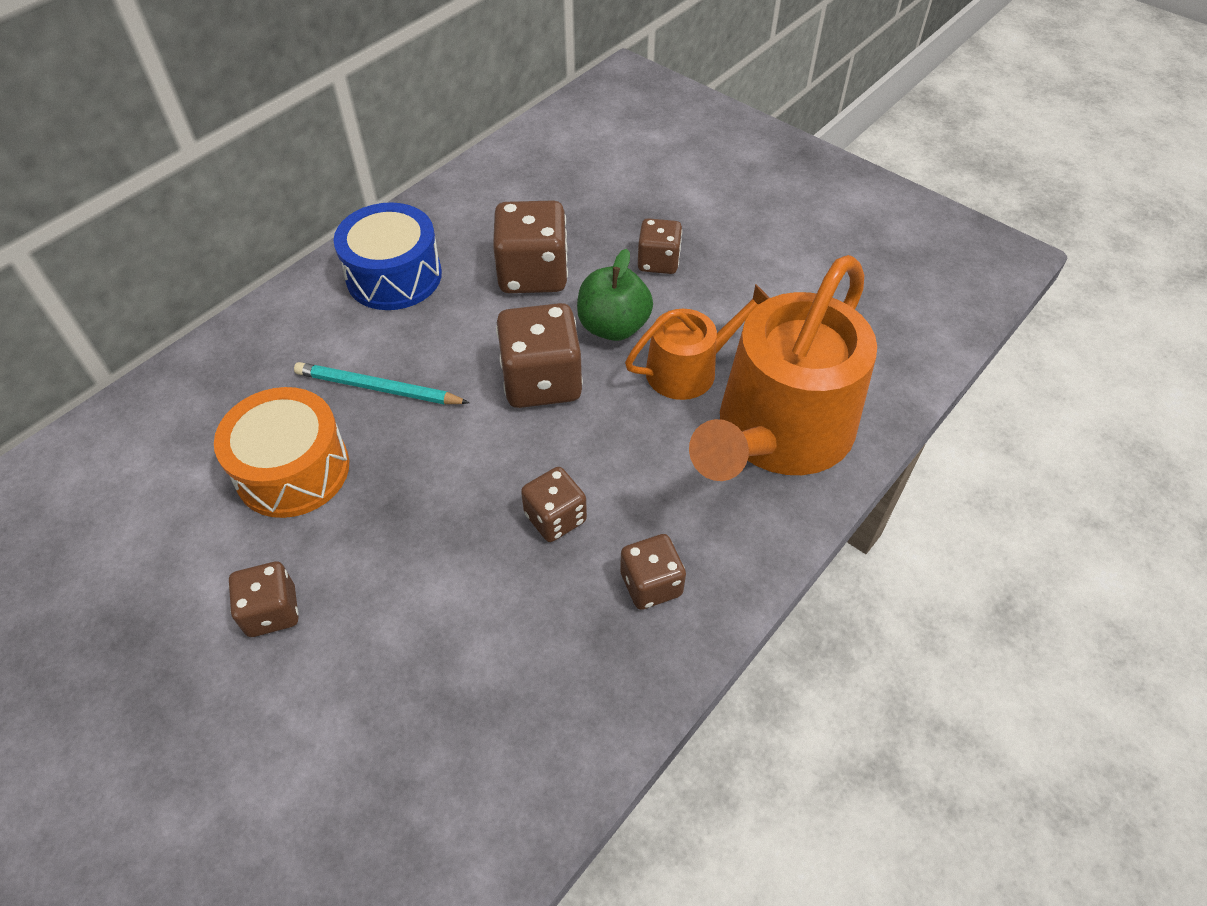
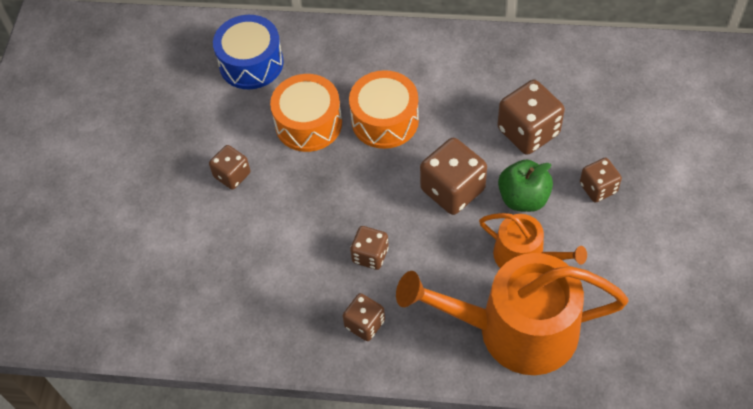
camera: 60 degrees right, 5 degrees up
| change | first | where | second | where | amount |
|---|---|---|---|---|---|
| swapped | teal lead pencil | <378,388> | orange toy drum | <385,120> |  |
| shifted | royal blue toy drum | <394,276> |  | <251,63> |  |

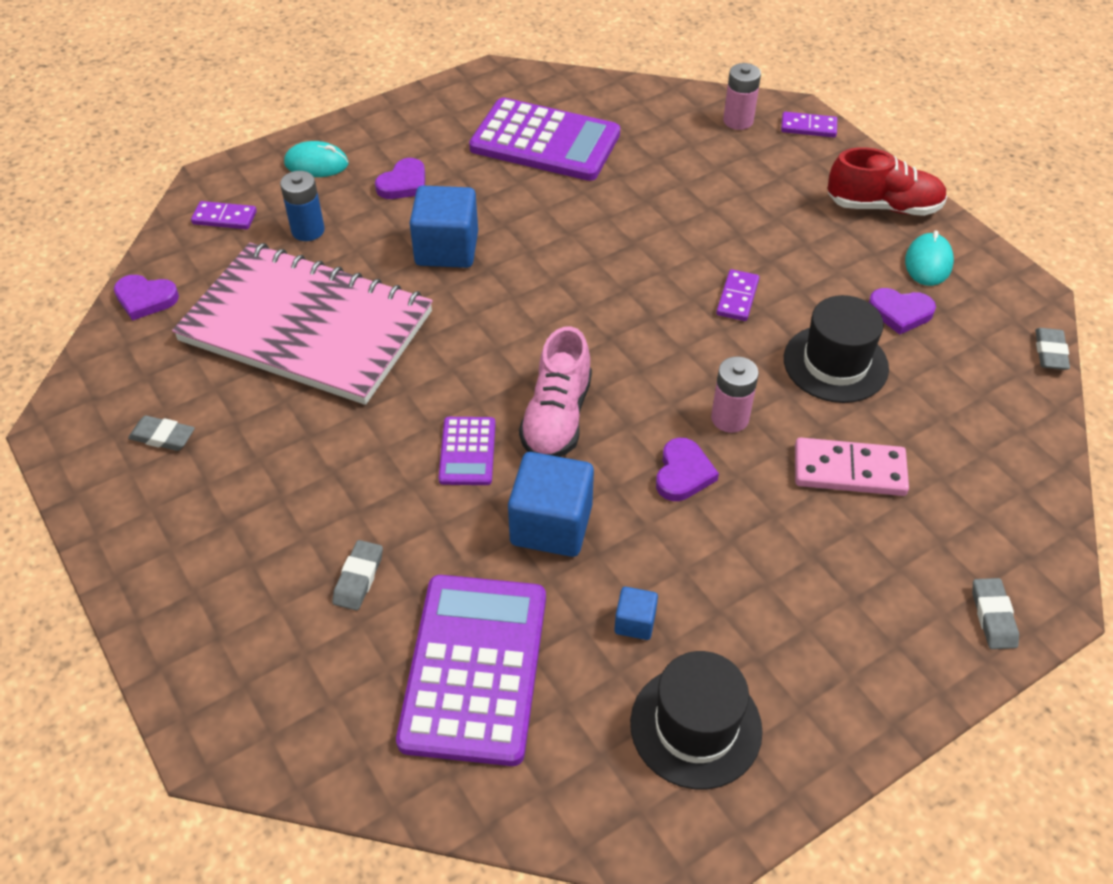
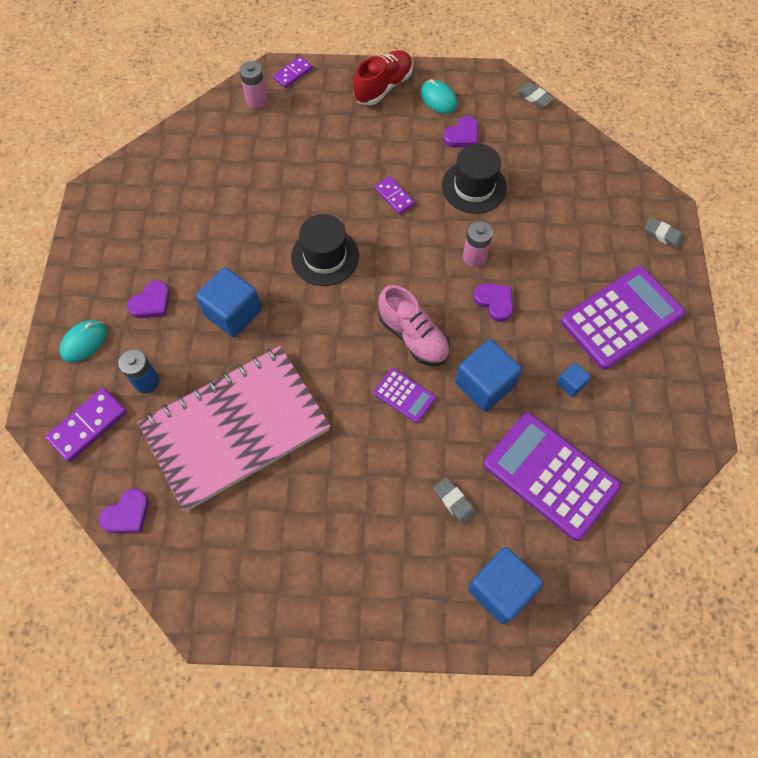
camera: 55 degrees left, 15 degrees up
| change | first | where | second | where | amount |
|---|---|---|---|---|---|
| gone | gray eraser | <163,437> |  |  |  |
| scaled | royal purple domino tile | <224,218> |  | <88,426> | x1.55 |
| rotated | royal purple heart shape | <403,183> |  | <151,302> | 60 degrees clockwise |
| shifted | royal purple calculator | <545,141> |  | <621,318> |  |
| shifted | black hat | <695,726> |  | <325,256> |  |
| gone | rose-pink domino tile | <849,470> |  |  |  |
| new |  |  | royal blue cube | <500,589> |  |

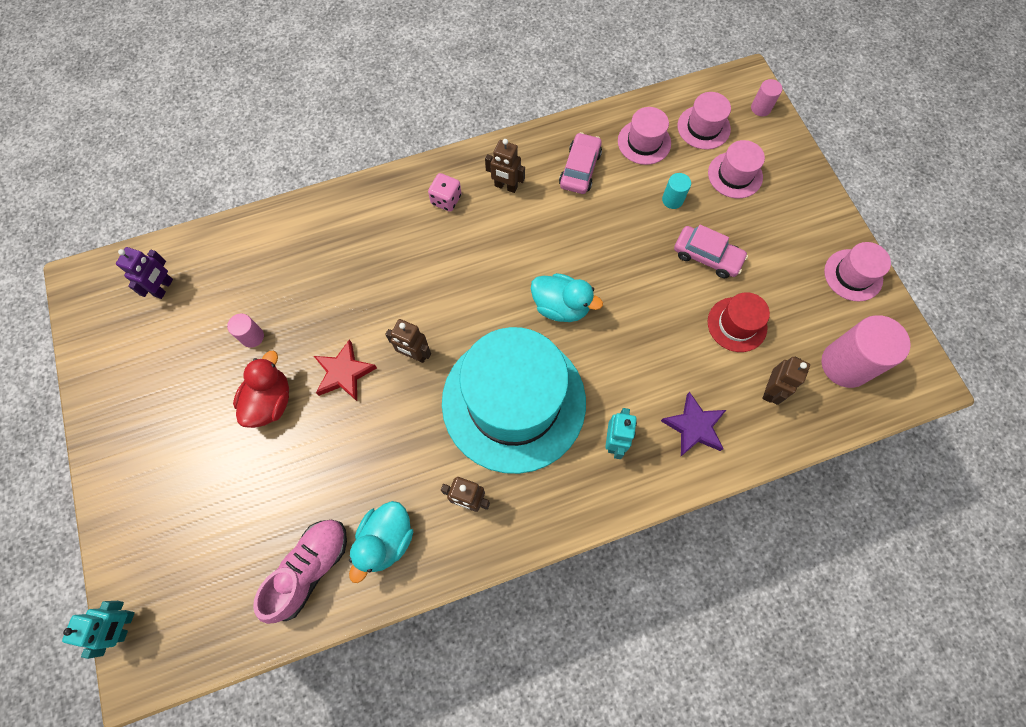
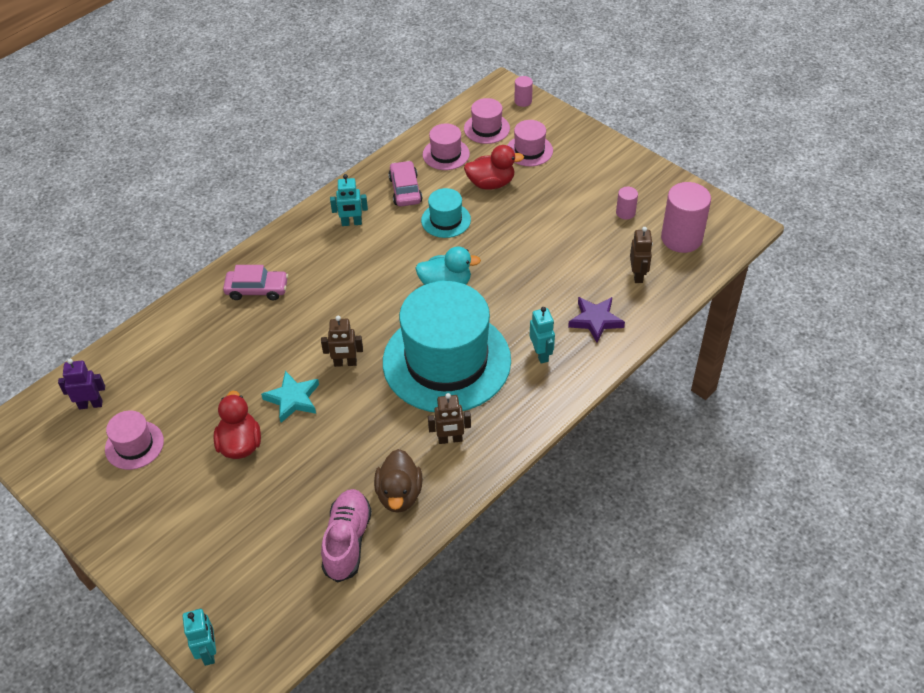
camera: 25 degrees left, 20 degrees down
| change | first | where | second | where | amount |
|---|---|---|---|---|---|
| rotated | royal purple toy robot | <164,288> |  | <90,404> | 90 degrees counterclockwise |
| shifted | rose-pink cylinder | <252,337> |  | <625,213> |  |
| repainted | crimson five-pointed star | <344,373> | teal five-pointed star | <293,399> |  |
| repainted | teal duck | <386,540> | brown duck | <399,494> |  |
| gone | rose-pink game die | <446,200> |  |  |  |
| repainted | brown toy robot | <506,186> | teal toy robot | <351,223> |  |
| swapped | teal cylinder | <672,200> | crimson duck | <491,183> |  |
| shifted | rose-pink toy car | <707,256> |  | <257,289> |  |
| gone | crimson hat | <737,324> |  |  |  |
| shifted | rose-pink hat | <853,275> |  | <134,445> |  |
| new |  |  | teal hat | <446,220> |  |

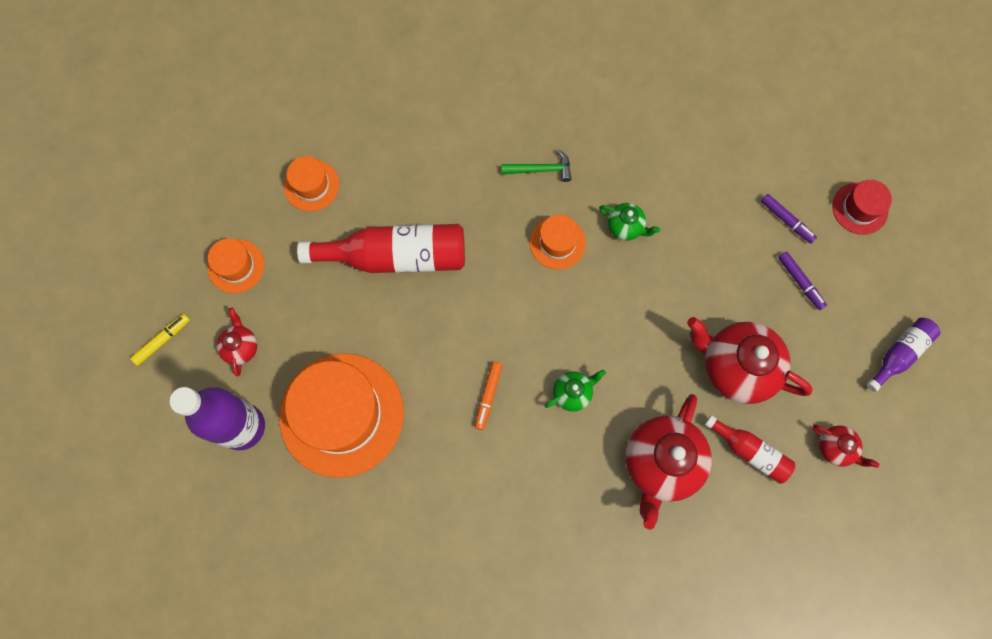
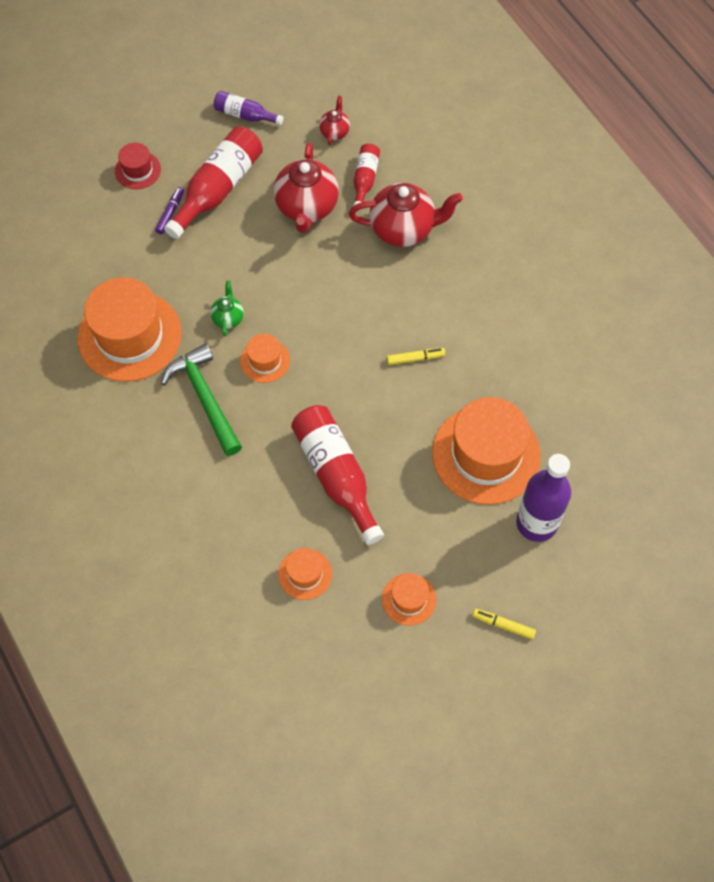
camera: 115 degrees left, 10 degrees down
| change | first | where | second | where | amount |
|---|---|---|---|---|---|
| gone | crimson china teapot | <241,347> |  |  |  |
| repainted | orange marker pen | <488,396> | golden marker pen | <415,358> |  |
| scaled | leaf-green hammer | <540,169> |  | <205,399> | x1.89 |
| gone | leaf-green china teapot | <572,393> |  |  |  |
| swapped | royal purple marker pen | <800,282> | crimson flask | <218,189> |  |
| new |  |  | orange hat | <129,336> |  |

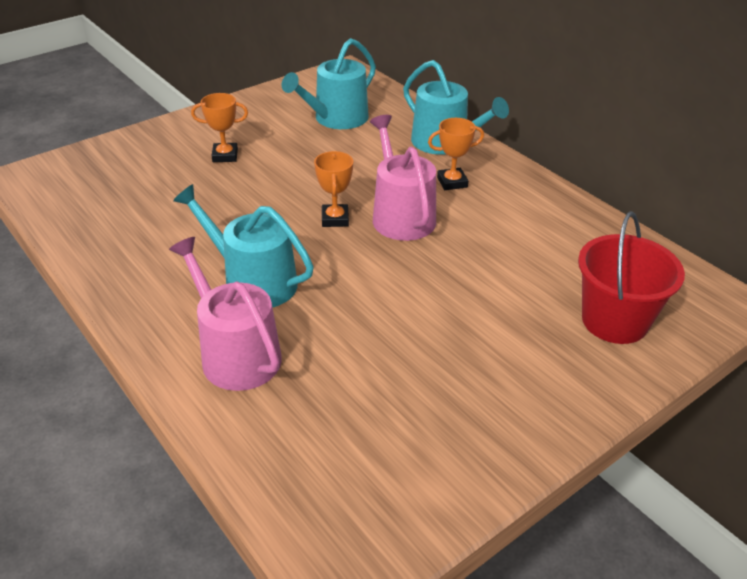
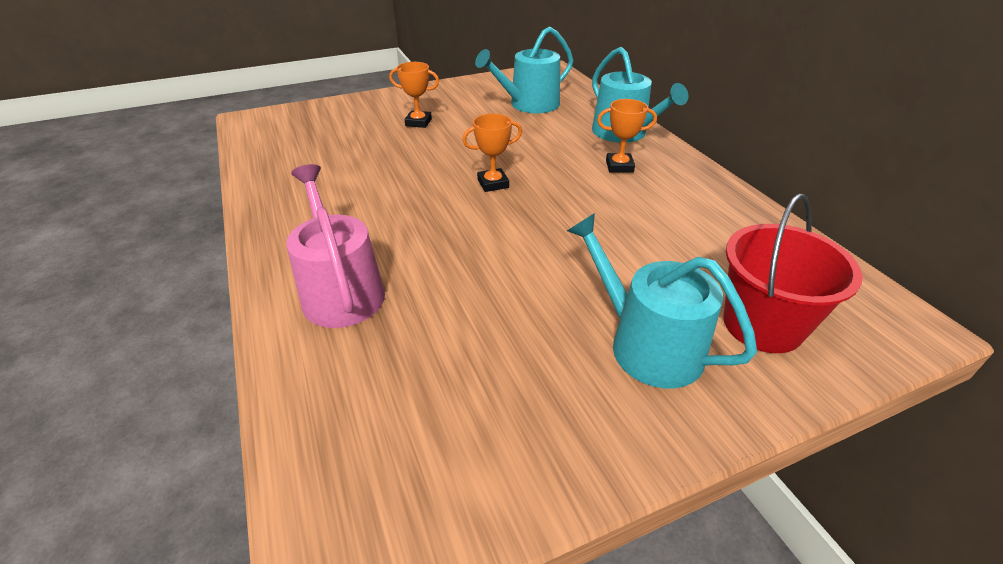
camera: 15 degrees right, 0 degrees up
| change | first | where | second | where | amount |
|---|---|---|---|---|---|
| shifted | teal watering can | <253,281> |  | <646,344> |  |
| rotated | orange trophy | <335,219> |  | <493,183> | 60 degrees clockwise |
| gone | rose-pink watering can | <400,215> |  |  |  |

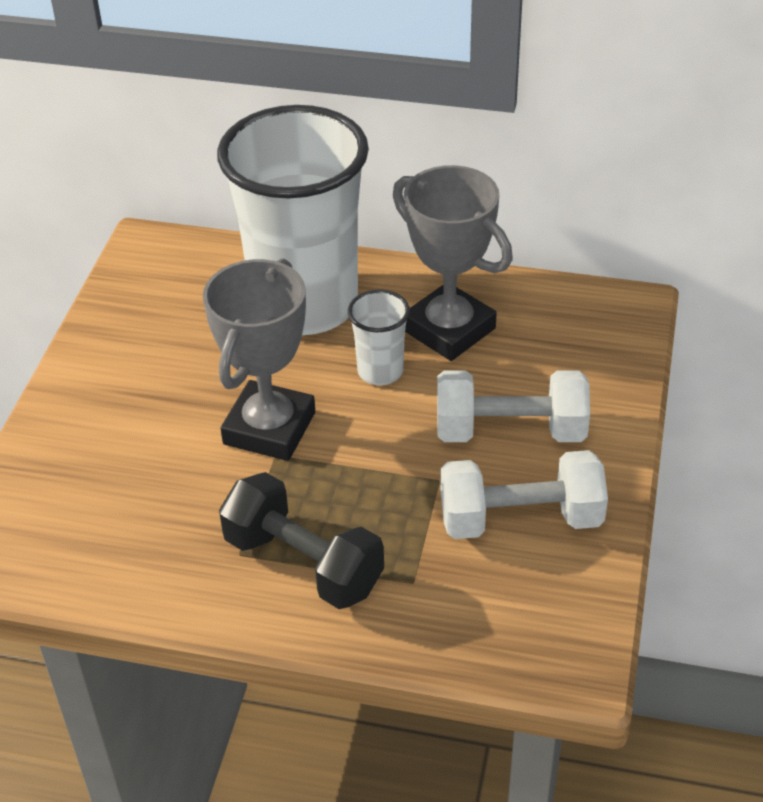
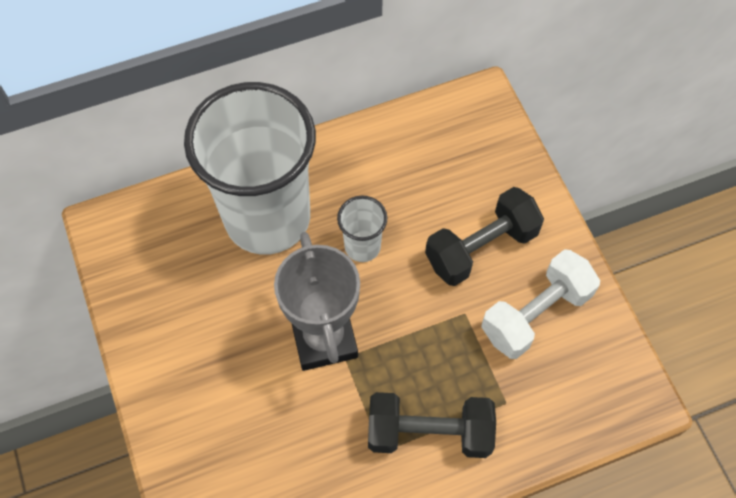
camera: 35 degrees left, 20 degrees up
| change | first | where | second | where | amount |
|---|---|---|---|---|---|
| gone | gray trophy | <449,329> |  |  |  |
| repainted | snow-white hand weight | <510,431> | black hand weight | <481,247> |  |

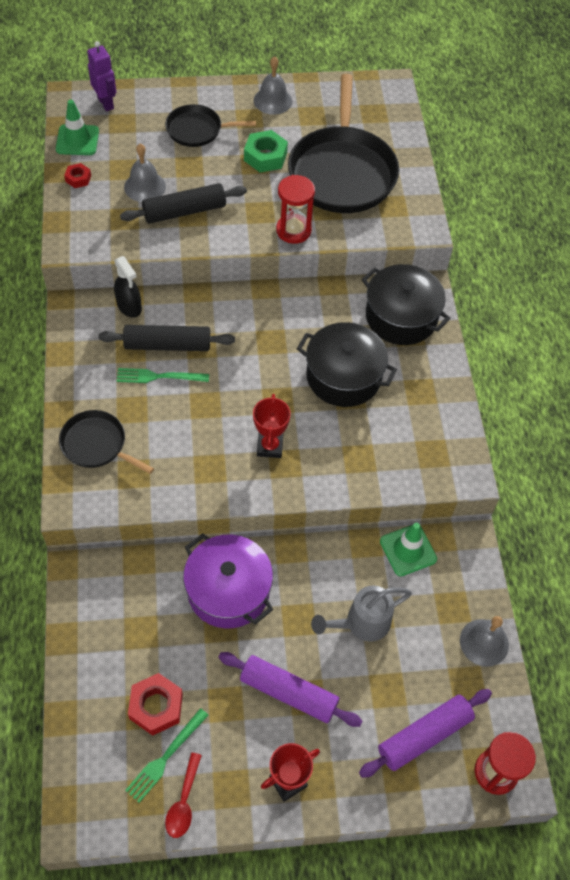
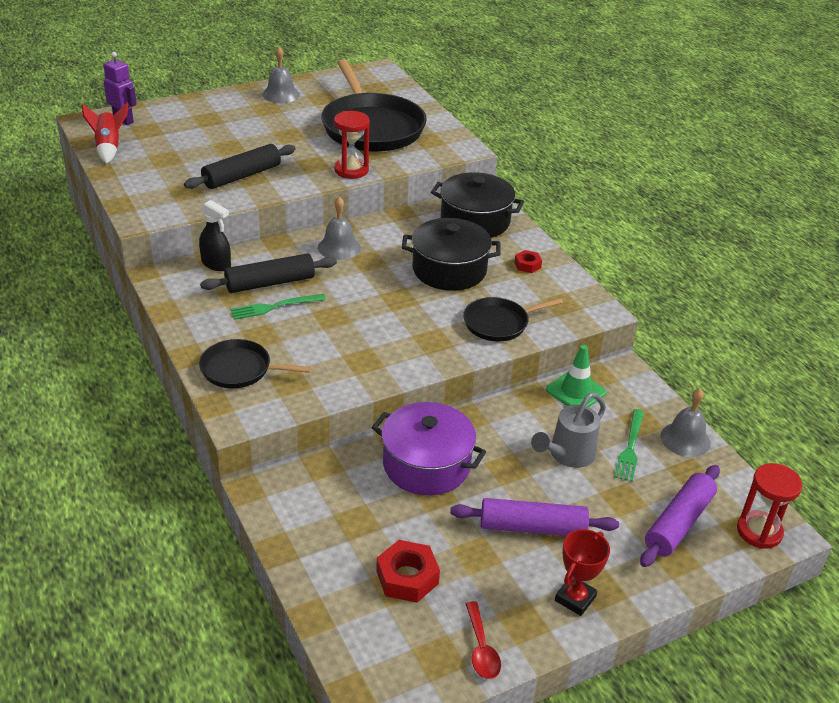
camera: 20 degrees left, 20 degrees down
| change | first | where | second | where | amount |
|---|---|---|---|---|---|
| swapped | leaf-green traffic cone | <77,140> | crimson rocket | <109,148> |  |
| shifted | crimson nut | <78,178> |  | <527,265> |  |
| shifted | gray hand bell | <145,186> |  | <339,247> |  |
| shifted | leaf-green fork | <165,757> |  | <630,448> |  |
| shifted | black skillet | <197,130> |  | <499,323> |  |
| gone | leaf-green nut | <265,156> |  |  |  |
| gone | crimson trophy | <270,446> |  |  |  |

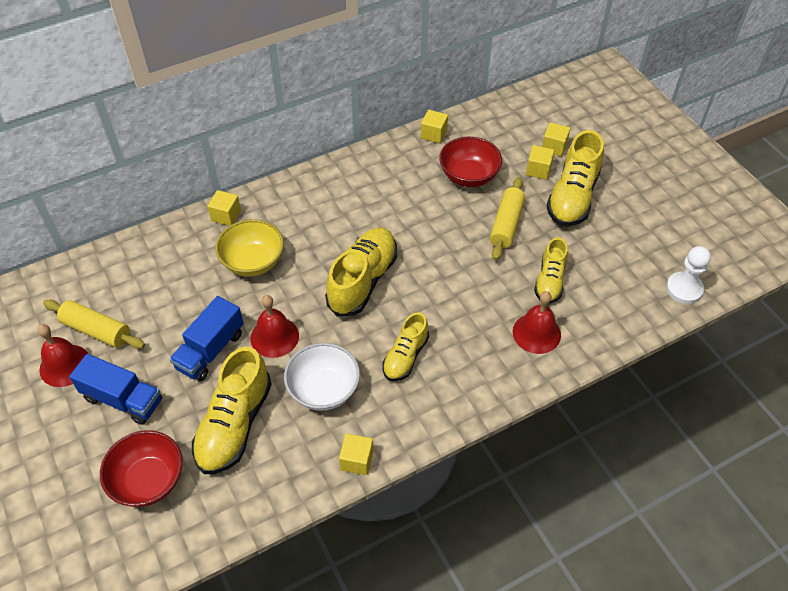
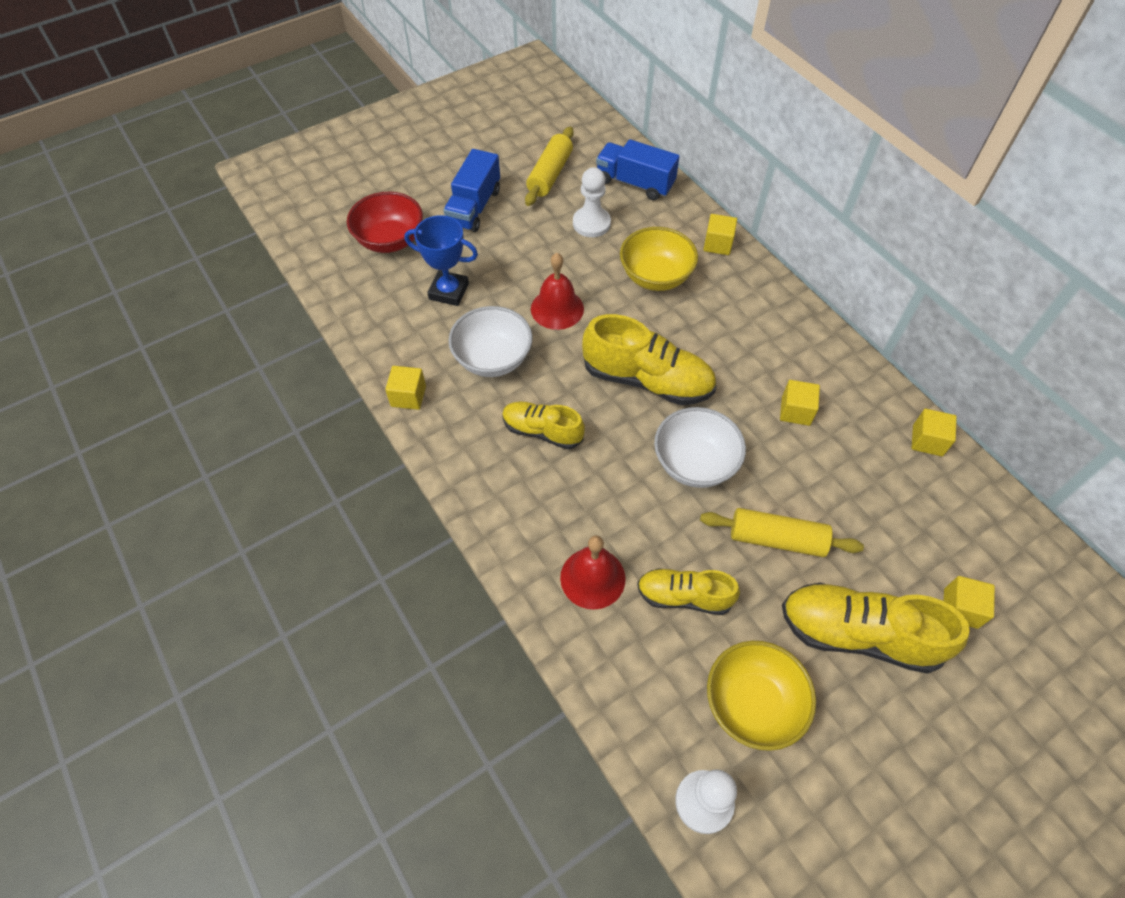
camera: 85 degrees right, 5 degrees up
| change | first | where | second | where | amount |
|---|---|---|---|---|---|
| gone | crimson hand bell | <65,365> |  |  |  |
| shifted | royal blue truck | <210,350> |  | <635,183> |  |
| swapped | golden shoe | <234,425> | royal blue trophy | <449,291> |  |
| gone | crimson bowl | <468,176> |  |  |  |
| shifted | golden cube | <538,170> |  | <795,411> |  |
| new |  |  | snow-white chess pawn | <591,223> |  |
| new |  |  | snow-white bowl | <694,463> |  |
| new |  |  | golden bowl | <752,704> |  |

